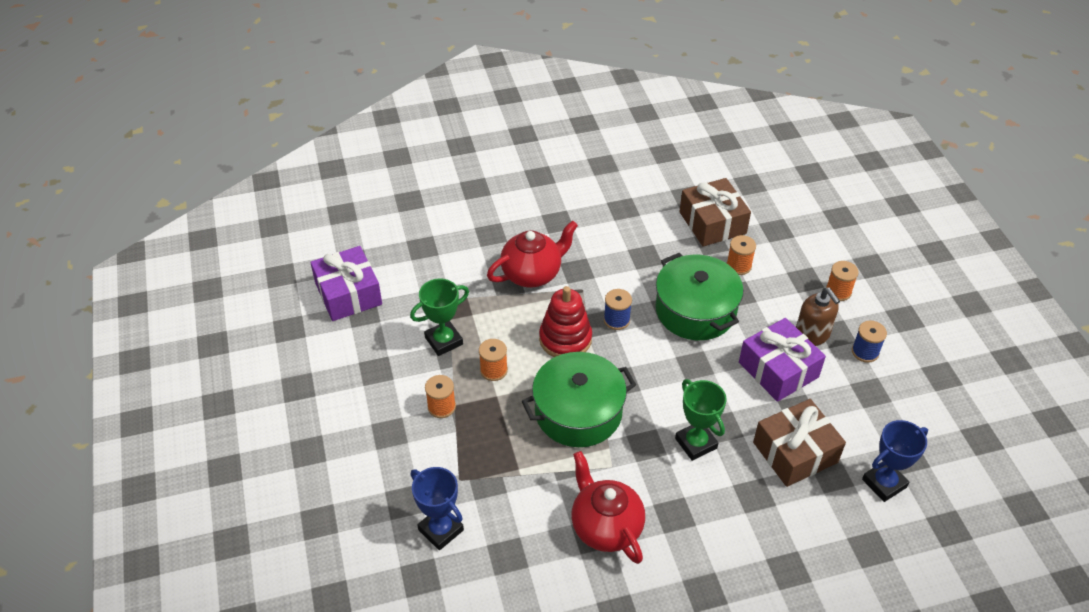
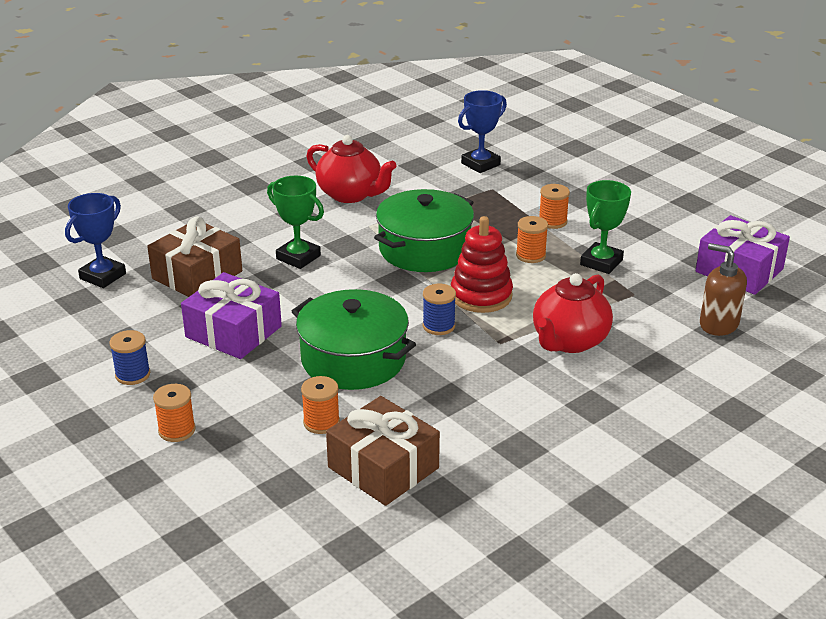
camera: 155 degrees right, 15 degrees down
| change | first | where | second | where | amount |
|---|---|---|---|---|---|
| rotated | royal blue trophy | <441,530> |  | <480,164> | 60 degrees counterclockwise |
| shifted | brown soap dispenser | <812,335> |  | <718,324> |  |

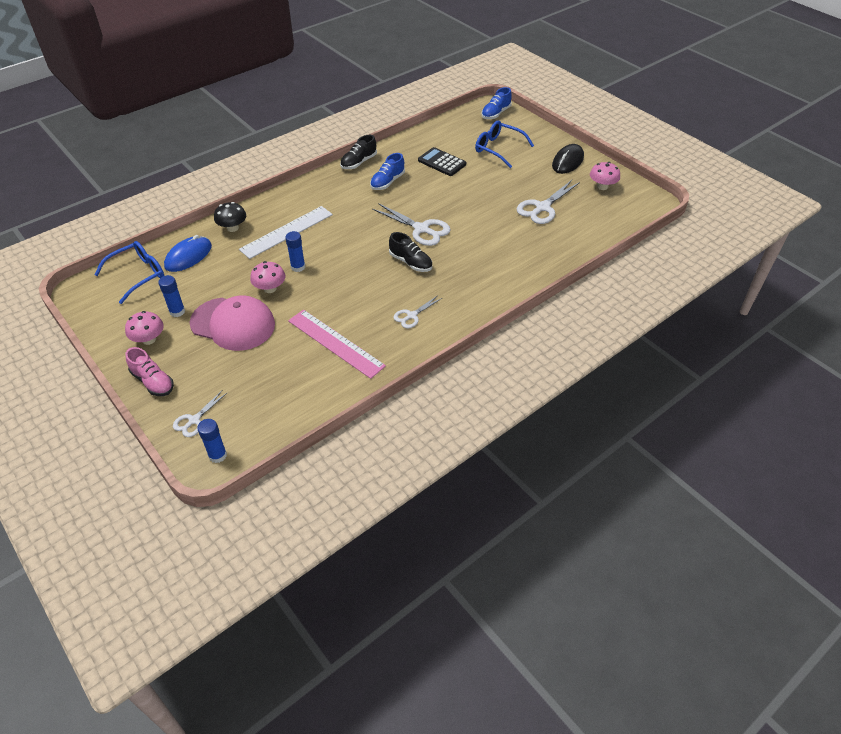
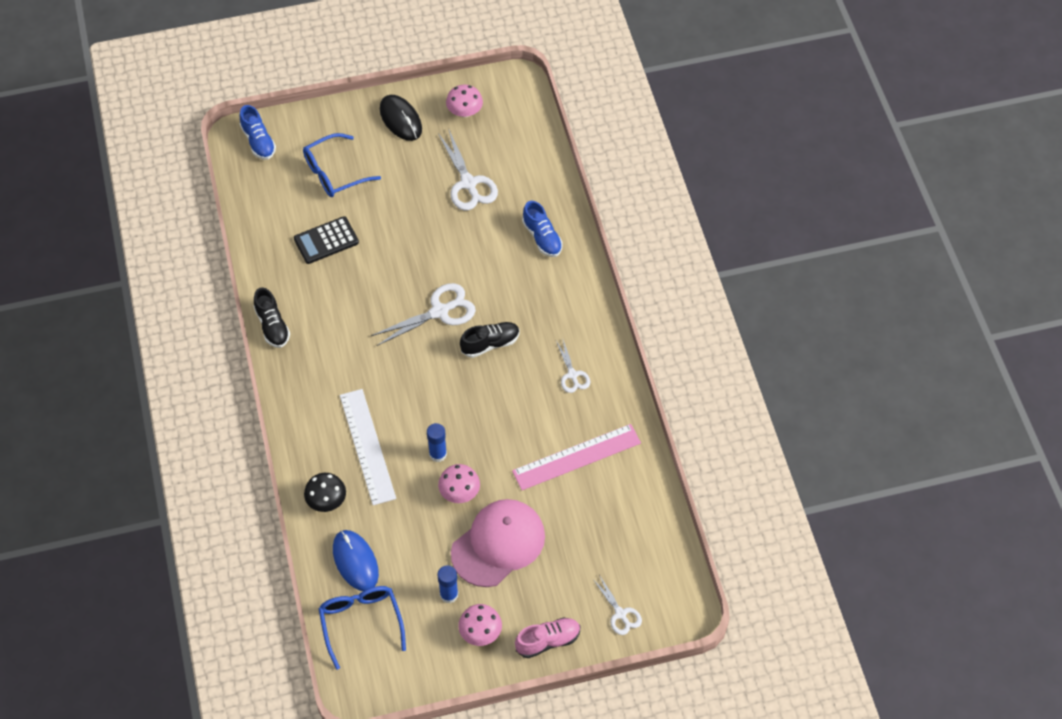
camera: 65 degrees left, 10 degrees up
| change | first | where | second | where | amount |
|---|---|---|---|---|---|
| gone | royal blue glue | <217,455> |  |  |  |
| shifted | royal blue shoe | <387,182> |  | <542,237> |  |

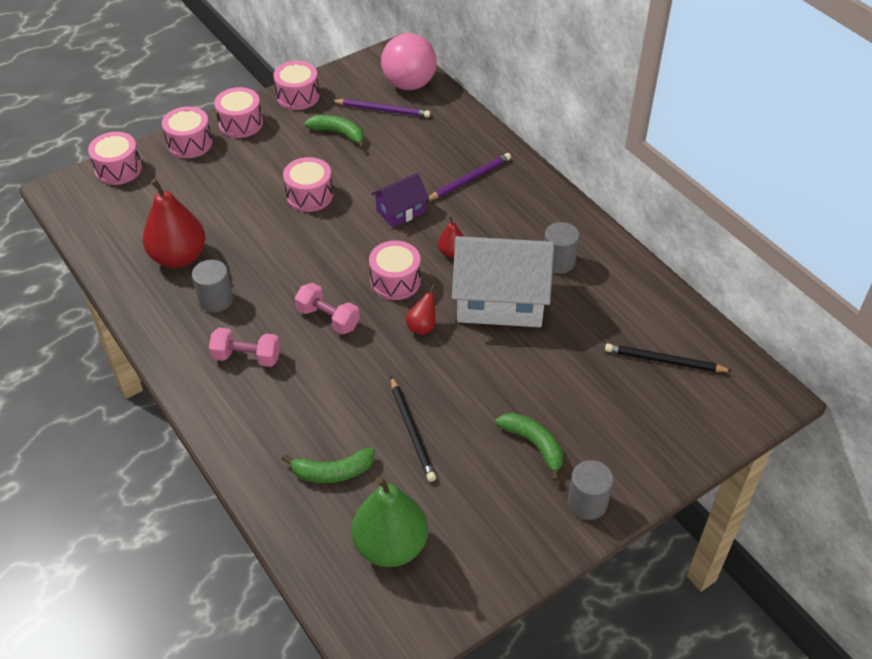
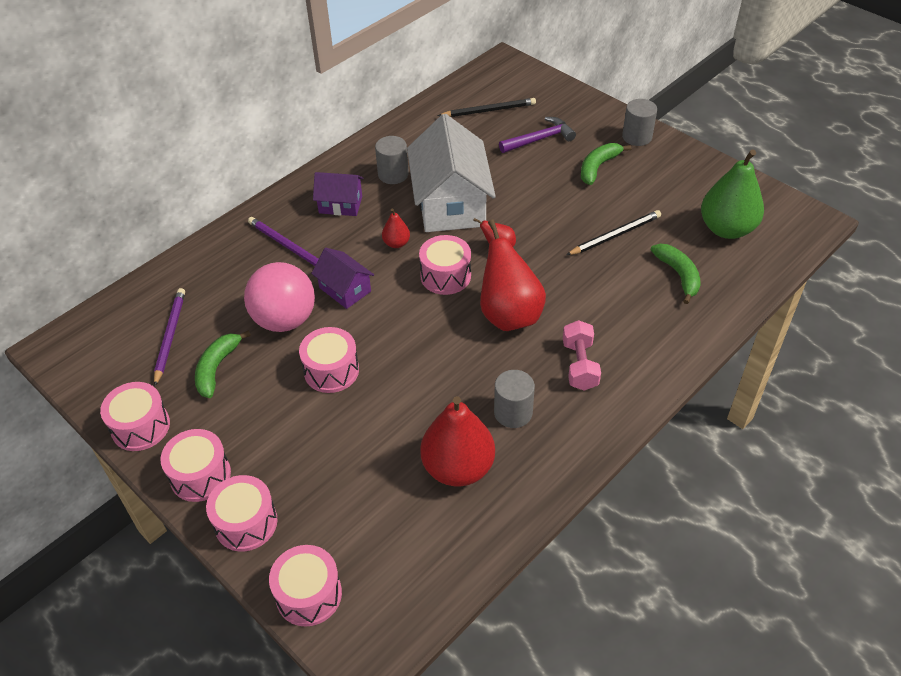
camera: 100 degrees left, 0 degrees up
| change | first | where | second | where | amount |
|---|---|---|---|---|---|
| swapped | rose-pink hand weight | <328,318> | crimson toy pear | <509,315> |  |
| shifted | rose-pink ball | <409,84> |  | <285,320> |  |
| rotated | black lead pencil | <664,361> |  | <489,110> | 105 degrees counterclockwise |
| new |  |  | royal purple toy house | <340,204> |  |
| new |  |  | royal purple hammer | <539,139> |  |

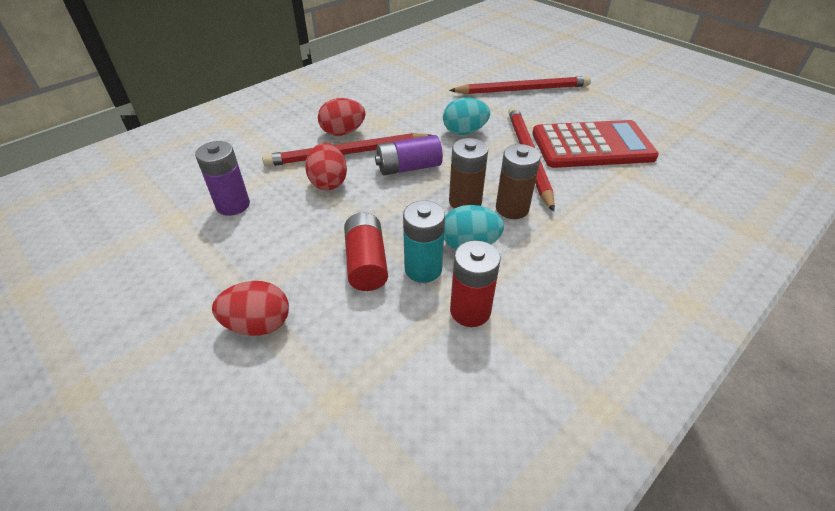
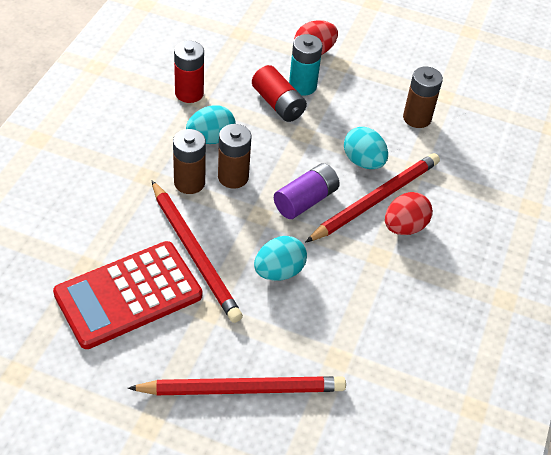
camera: 150 degrees right, 5 degrees up
| change | first | where | second | where | amount |
|---|---|---|---|---|---|
| repainted | royal purple AA battery | <233,205> | brown AA battery | <417,118> |  |
| repainted | crimson egg shape | <328,182> | teal egg shape | <363,162> |  |
| shifted | teal AA battery | <423,269> |  | <302,86> |  |
| rotated | crimson lead pencil | <523,89> |  | <243,389> | 150 degrees counterclockwise |

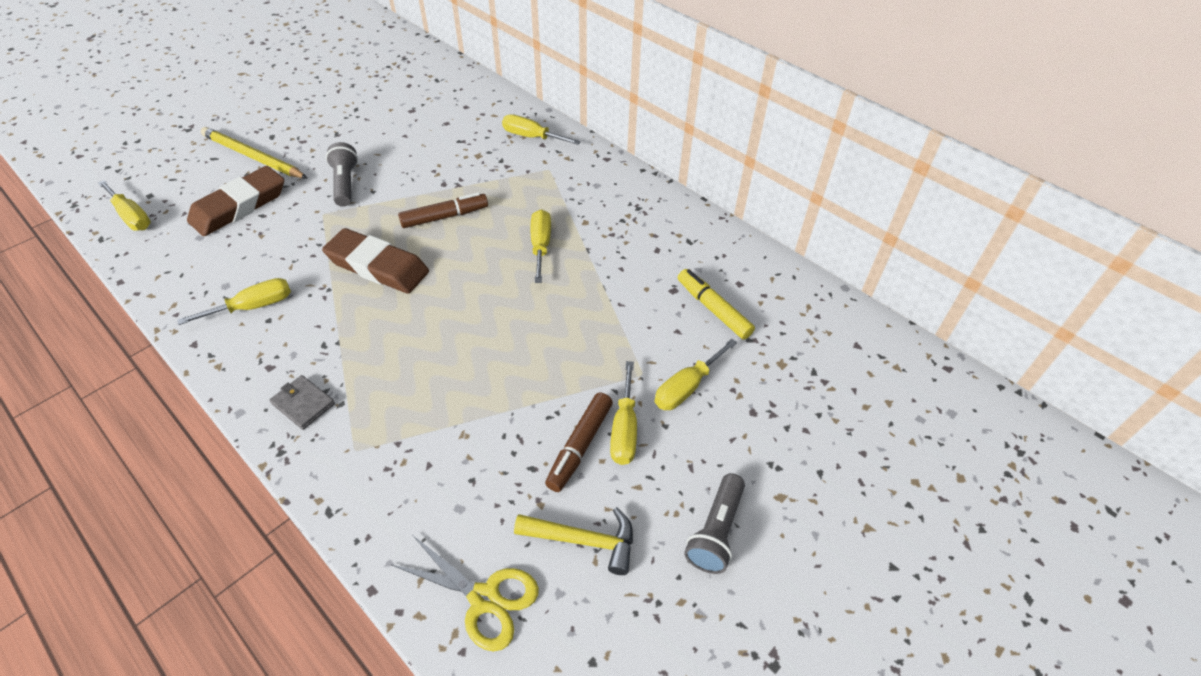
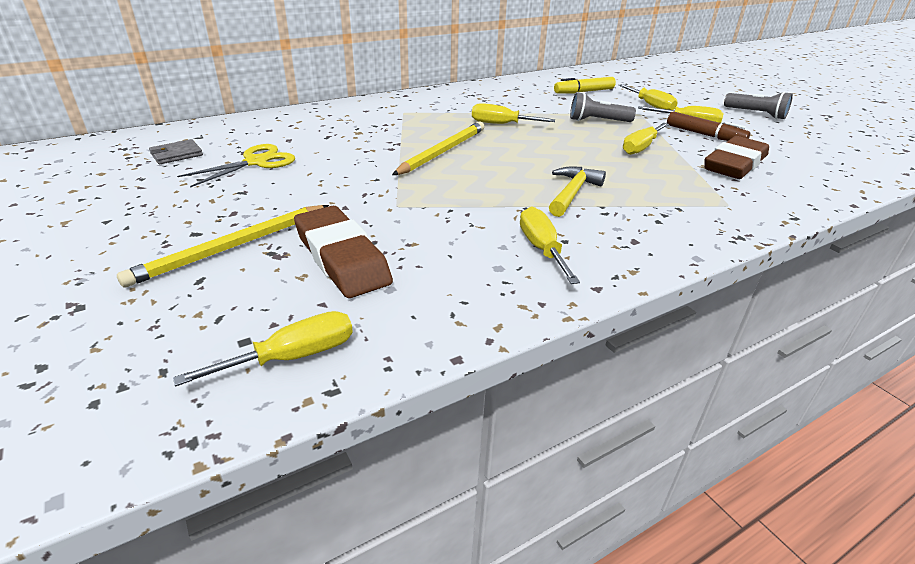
camera: 75 degrees left, 15 degrees down
| change | first | where | second | where | amount |
|---|---|---|---|---|---|
| shifted | gray billfold | <303,404> |  | <176,154> |  |
| shifted | brown eraser | <377,266> |  | <734,164> |  |
| shifted | gray torch | <345,184> |  | <597,121> |  |
| shifted | golden scissors | <484,598> |  | <256,162> |  |
| swapped | brown marker pen | <445,217> | golden lead pencil | <442,151> |  |
| shifted | golden screwdriver | <532,137> |  | <641,147> |  |
| shifted | golden hammer | <584,540> |  | <572,193> |  |

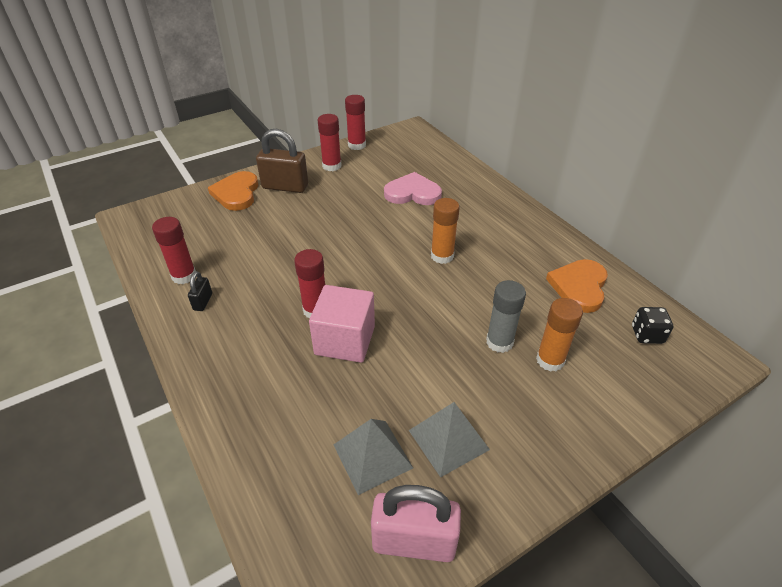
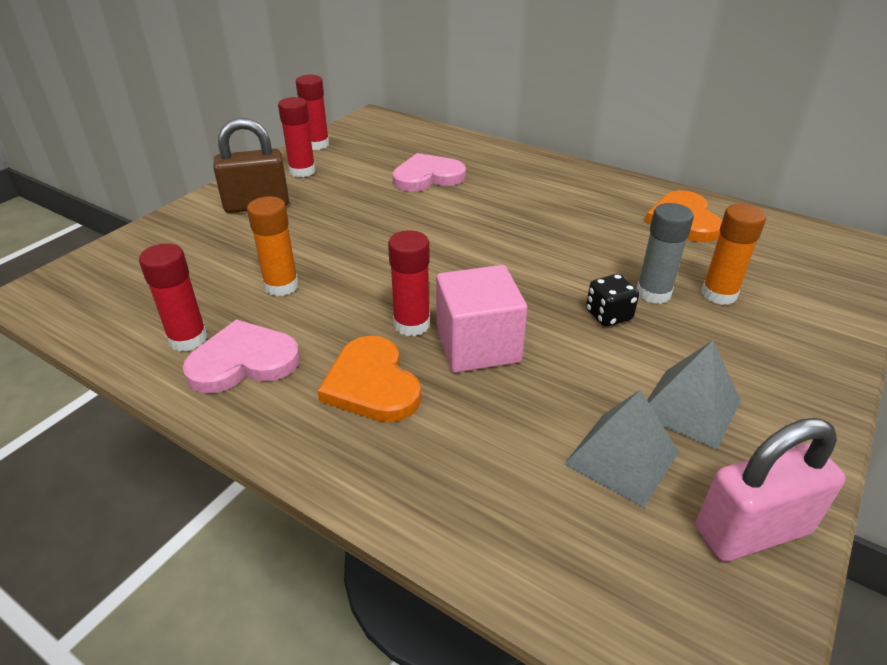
camera: 25 degrees left, 5 degrees down
| change | first | where | second | where | amount |
|---|---|---|---|---|---|
| swapped | black padlock | <203,302> | rose-pink heart shape | <243,361> |  |
| shifted | orange heart shape | <236,193> |  | <372,384> |  |
| shifted | orange glue | <442,256> |  | <281,286> |  |
| shifted | black game die | <647,335> |  | <608,315> |  |

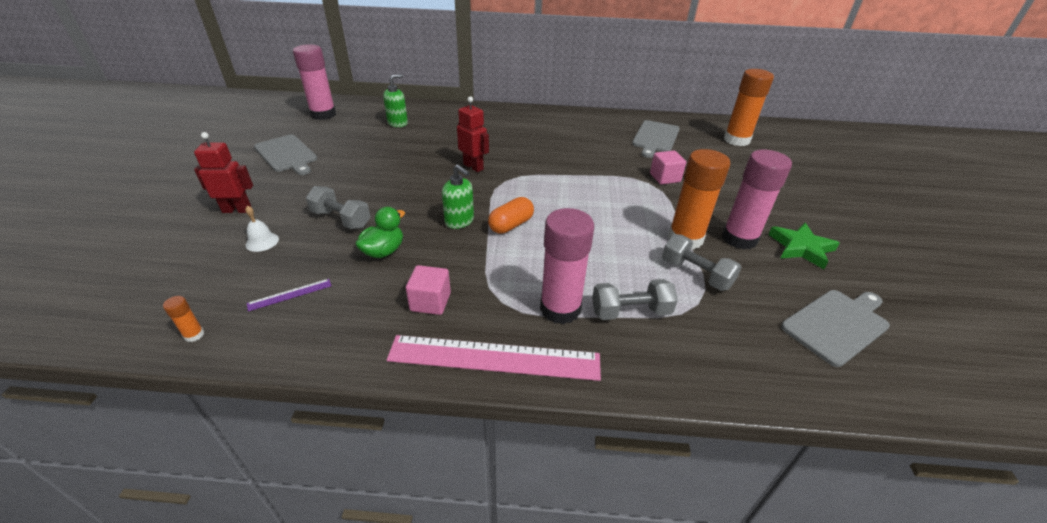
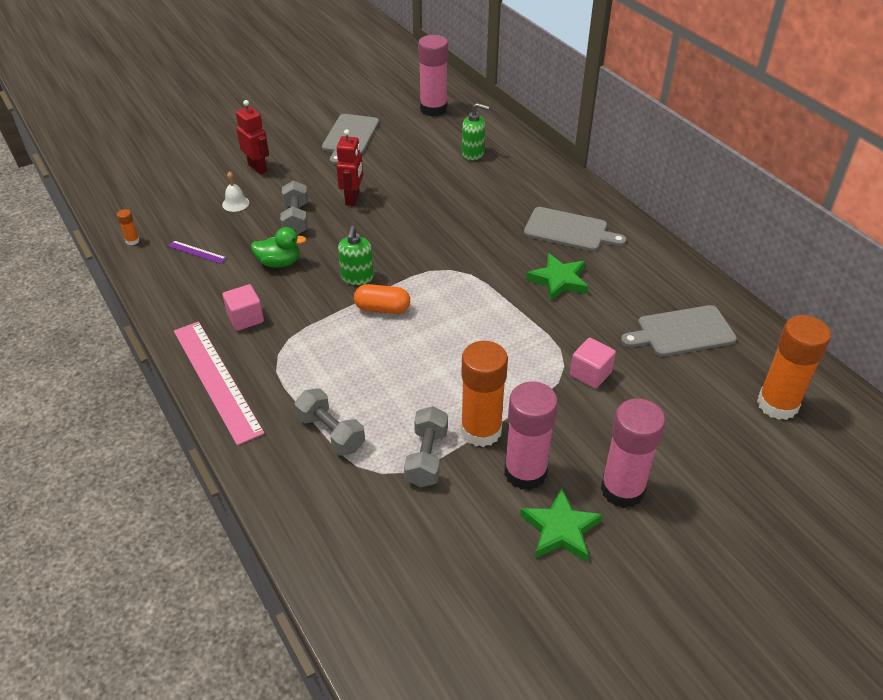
camera: 55 degrees right, 5 degrees up
| change | first | where | second | where | amount |
|---|---|---|---|---|---|
| shifted | crimson toy robot | <473,167> |  | <352,198> |  |
| shifted | rose-pink glue | <560,309> |  | <622,489> |  |
| shifted | gray bread board | <837,325> |  | <569,230> |  |
| new |  |  | leaf-green five-pointed star | <558,280> |  |

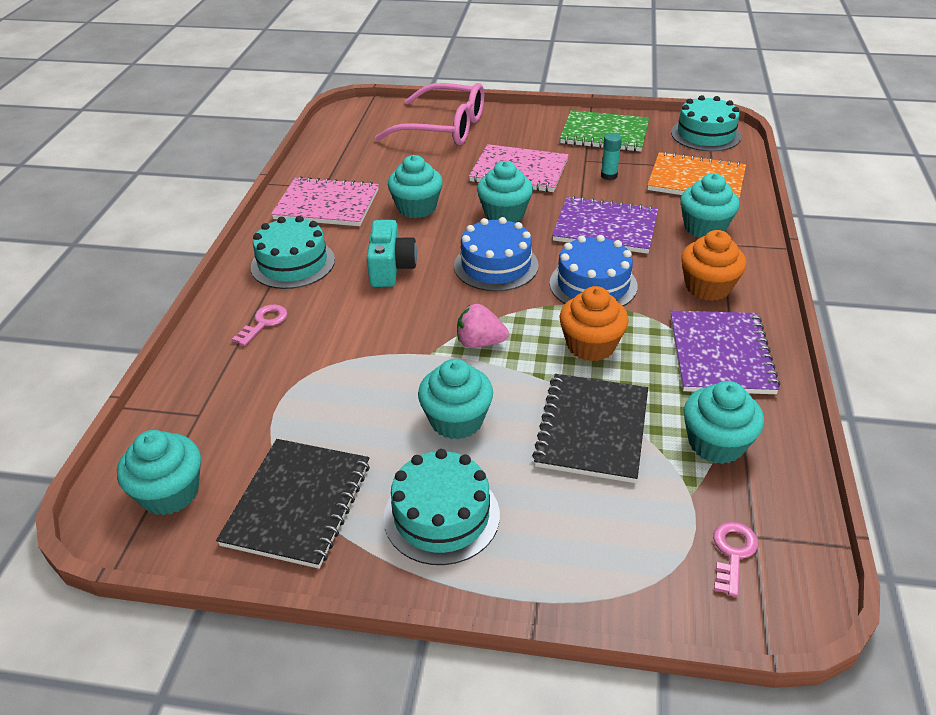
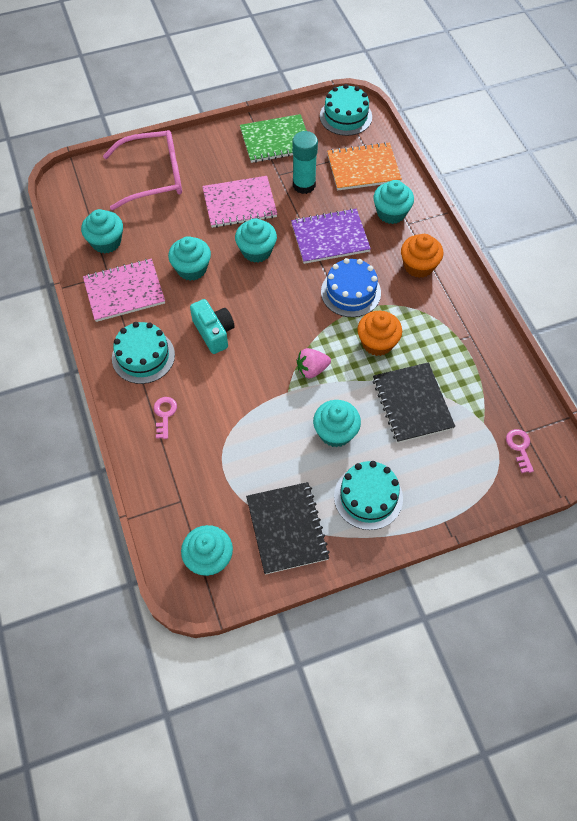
camera: 30 degrees left, 20 degrees up
| change | first | where | second | where | amount |
|---|---|---|---|---|---|
| gone | royal blue layer cake | <496,265> |  |  |  |
| scaled | teal glue | <609,176> |  | <304,185> | x1.85 |
| gone | royal purple exercise book | <720,354> |  |  |  |
| shifted | teal cupcake | <716,443> |  | <106,242> |  |

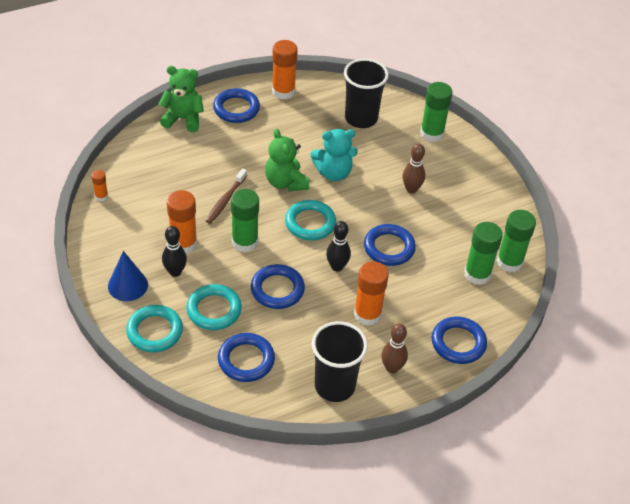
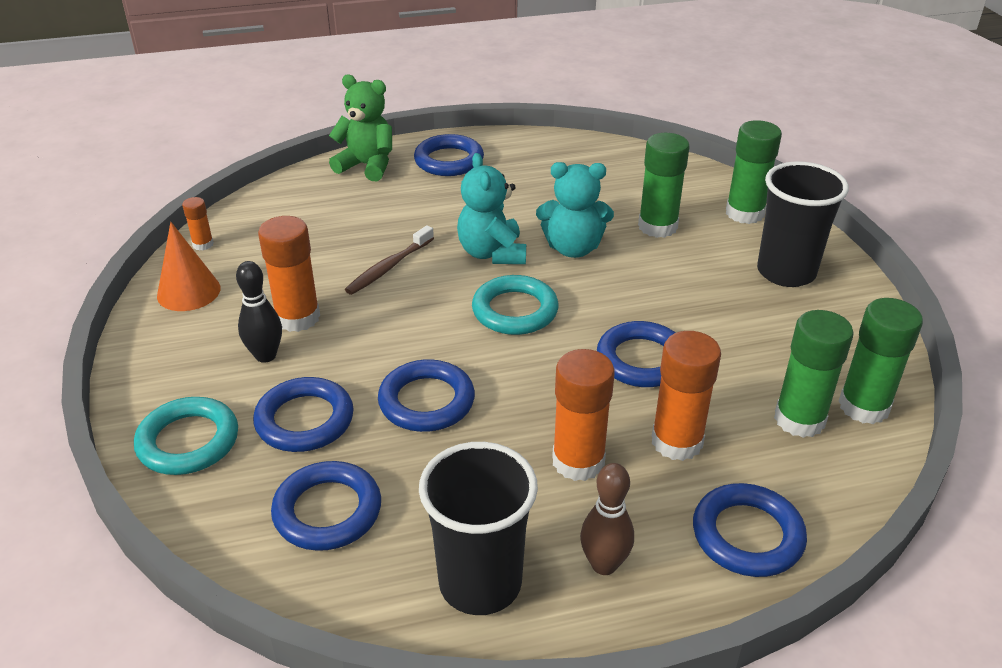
camera: 15 degrees right, 10 degrees down
| change | first | where | second | where | amount |
|---|---|---|---|---|---|
| gone | royal blue solid cone | <128,285> |  |  |  |
| repainted | teal ring | <214,310> | royal blue ring | <304,420> |  |
| shifted | leaf-green glue | <245,242> |  | <657,226> |  |
| repainted | leaf-green teddy | <285,182> | teal teddy | <492,253> |  |
| shifted | orange glue | <283,91> |  | <677,442> |  |
| gone | black bowling pin | <337,267> |  |  |  |
| shifted | black cup | <361,118> |  | <786,272> |  |
| gone | brown bowling pin | <411,189> |  |  |  |
| new |  |  | orange solid cone | <188,292> |  |

